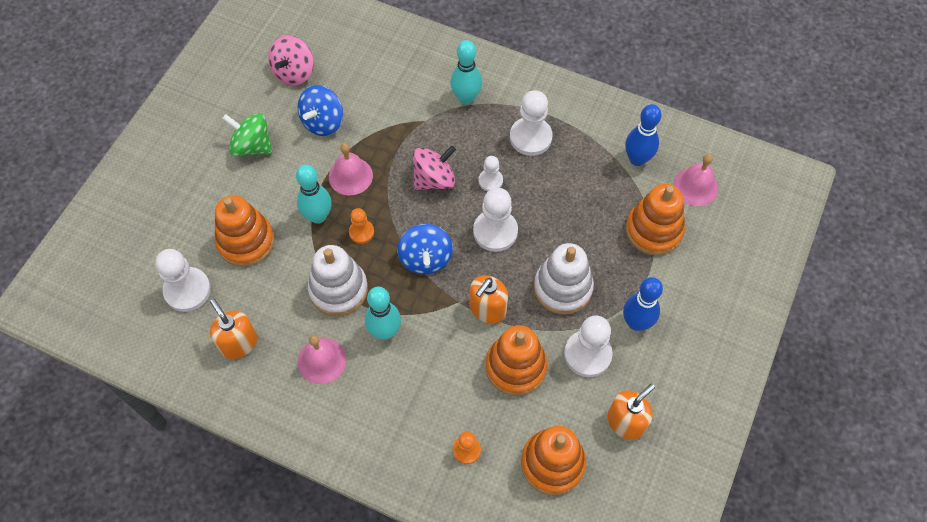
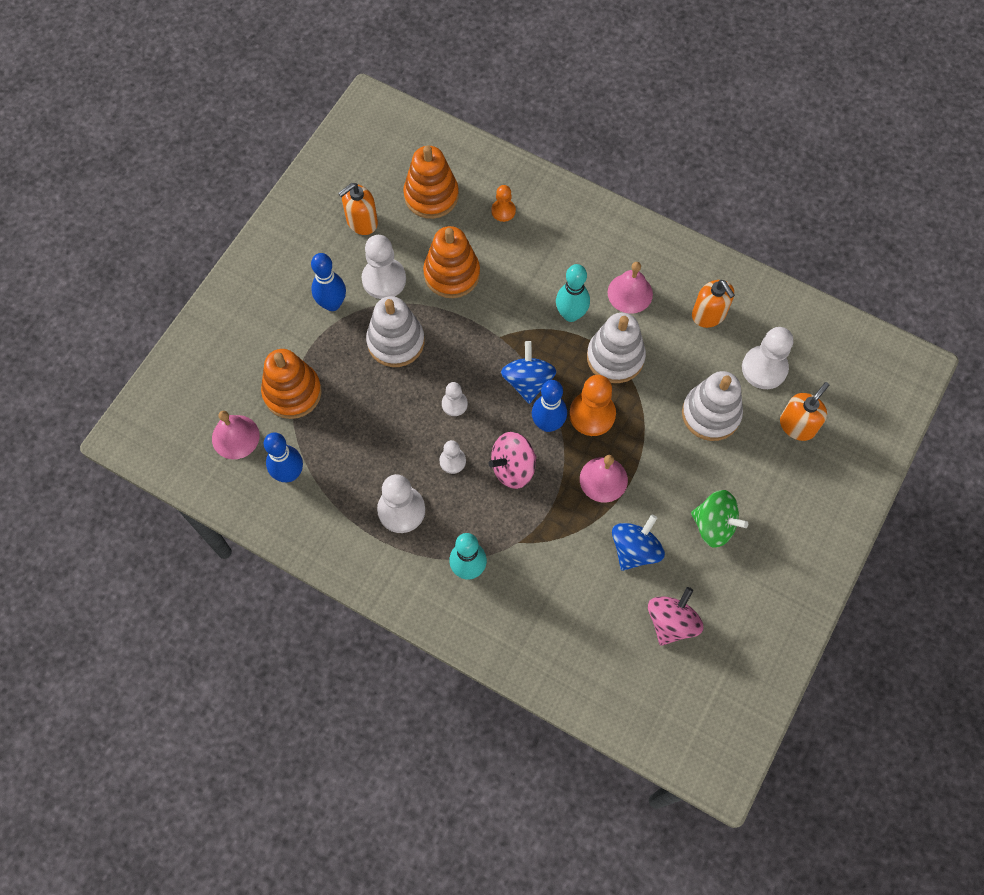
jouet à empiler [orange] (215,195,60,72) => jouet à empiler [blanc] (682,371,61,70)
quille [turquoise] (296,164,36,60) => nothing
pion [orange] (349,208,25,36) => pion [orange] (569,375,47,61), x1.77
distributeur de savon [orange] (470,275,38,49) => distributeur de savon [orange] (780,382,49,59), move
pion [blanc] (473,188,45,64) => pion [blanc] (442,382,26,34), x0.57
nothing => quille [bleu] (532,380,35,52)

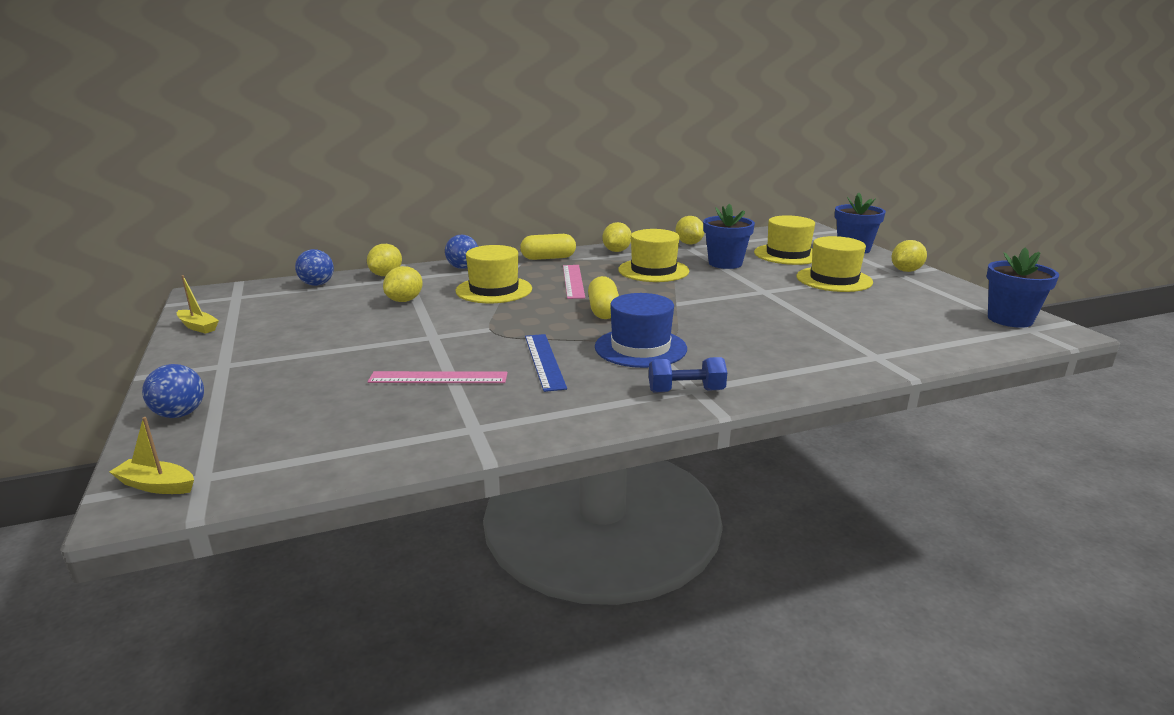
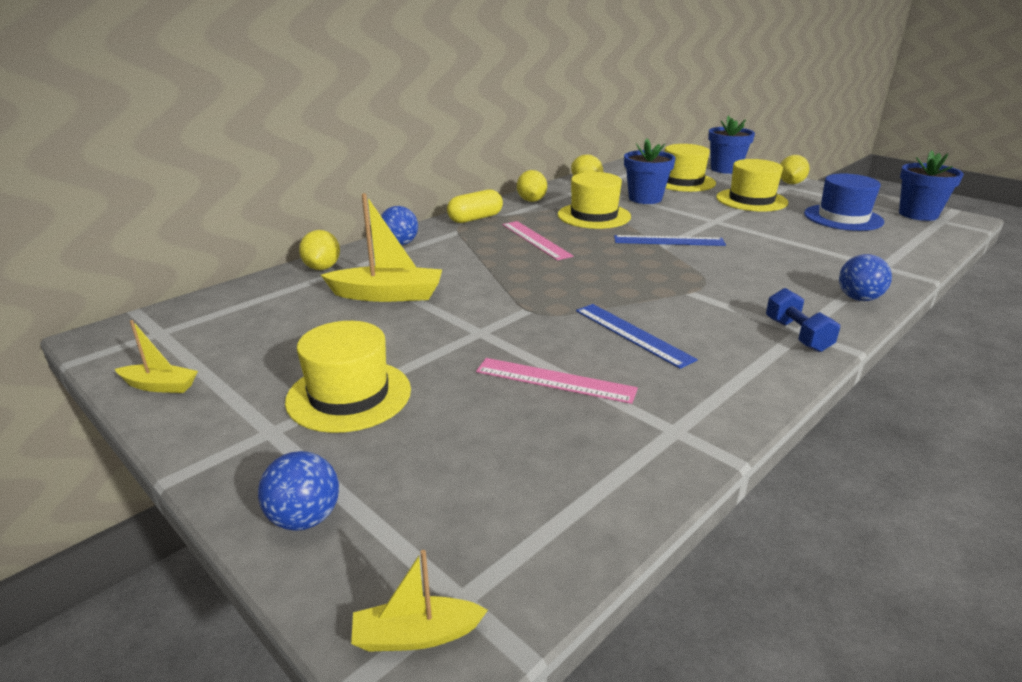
balle [bleu] (295,249,39,37) => balle [bleu] (839,254,53,47), move
règle [rose] (367,371,141,12) => règle [rose] (476,358,162,46), 45 degrees clockwise
citron [jaune] (383,266,40,36) => bateau [jaune] (321,193,121,109)
chapeau [jaune] (456,245,76,58) => chapeau [jaune] (285,321,126,112), move
gélule [jaune] (588,276,31,43) => nothing
chapeau [bleu] (595,293,92,75) => chapeau [bleu] (804,174,80,57), move
haltère [bleu] (649,357,78,36) => haltère [bleu] (766,288,74,64), 75 degrees counterclockwise
nothing => règle [bleu] (614,235,112,11)

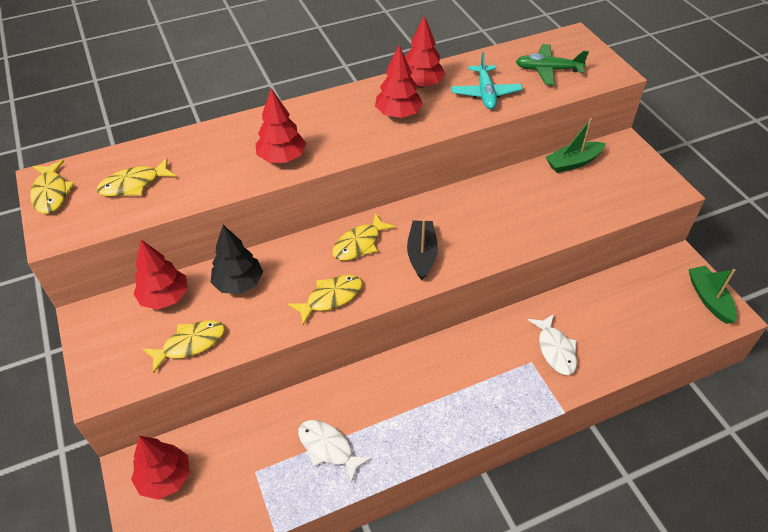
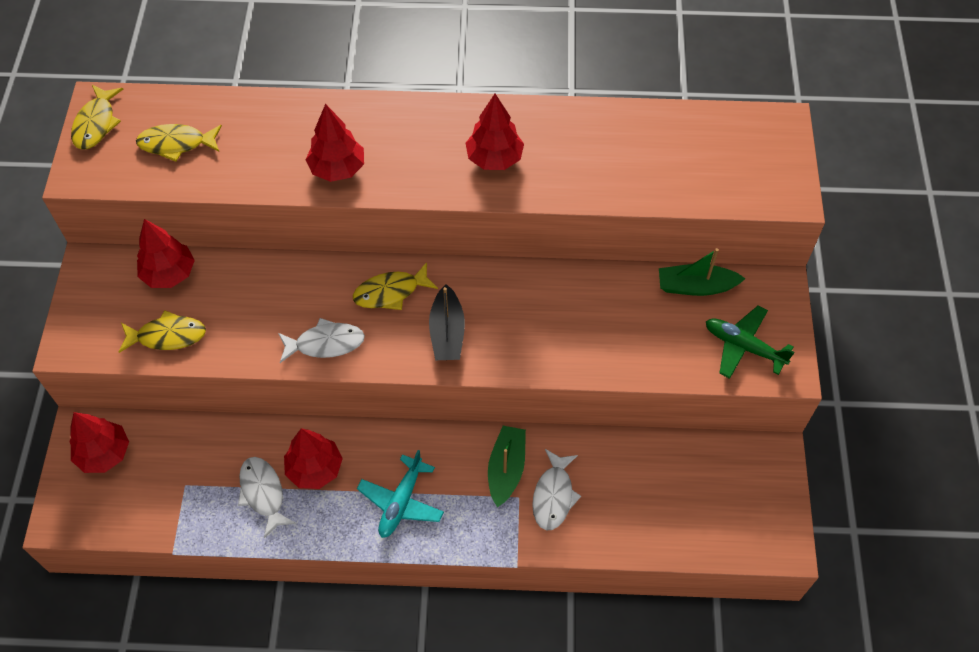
arbre [noir] (211,225,52,69) => nothing
poisson [jaune] (288,275,74,50) => poisson [blanc] (278,318,87,45)
arbre [rouge] (405,15,40,73) => arbre [rouge] (284,428,59,61), move
bateau [noir] (407,219,31,61) => bateau [noir] (429,284,36,76), 150 degrees clockwise
avion [turquoise] (451,52,72,57) => avion [turquoise] (357,450,87,88), move
avion [vert] (516,44,73,41) => avion [vert] (706,306,89,73), move
bateau [vert] (689,266,48,58) => bateau [vert] (488,426,38,81), move

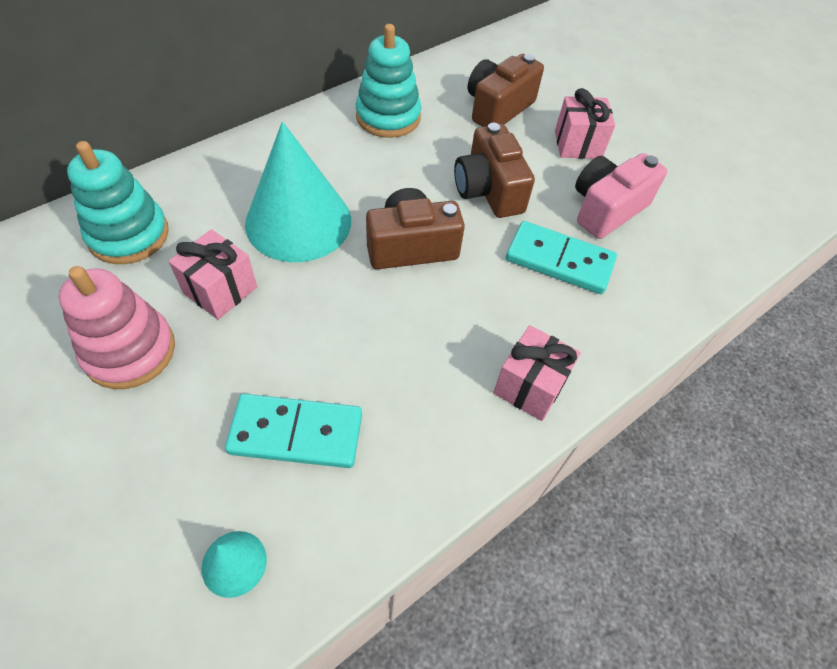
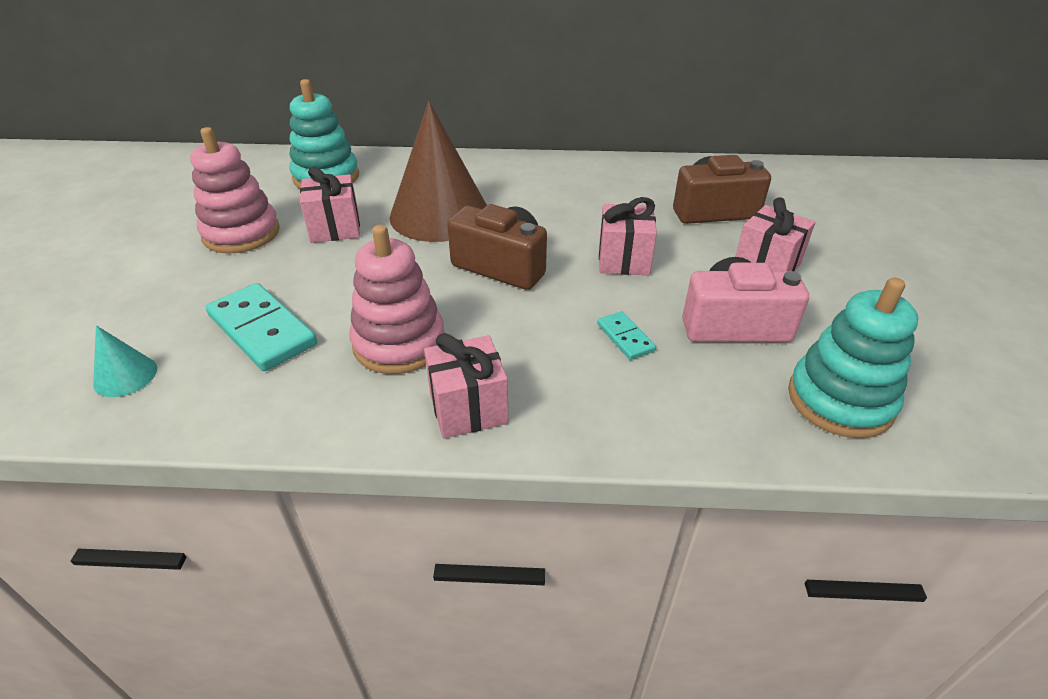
cône [turquoise] (245,121,106,141) => cône [marron] (390,101,97,141)
jouet à empiler [turquoise] (356,24,65,114) => jouet à empiler [turquoise] (788,278,130,160), move
appareil photo [marron] (454,123,81,95) => cadeau [rose] (599,197,58,78)
domino [turquoise] (506,221,111,73) => domino [turquoise] (597,311,59,49), x0.51
nothing => jouet à empiler [rose] (349,225,96,149)

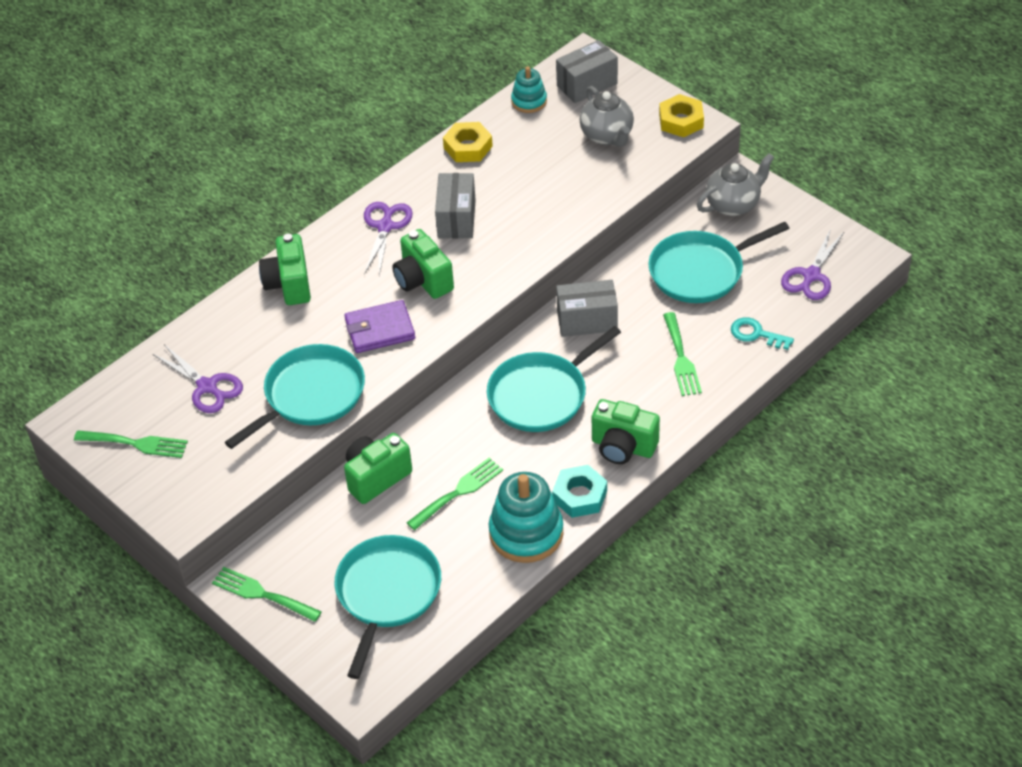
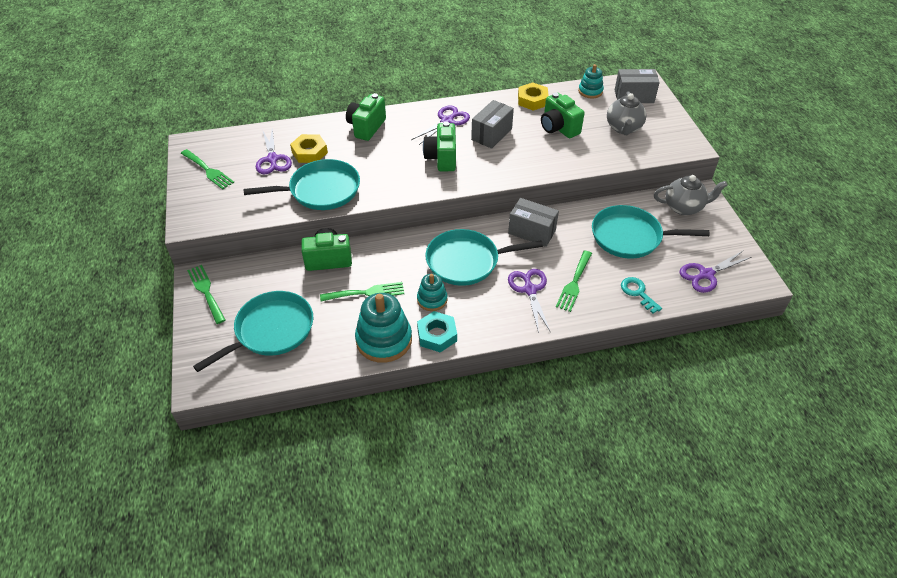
portefeuille [violet] (344,300,71,53) => nothing
appareil photo [vert] (592,399,68,65) => appareil photo [vert] (541,93,44,45), move
écrou [jaune] (659,94,45,43) => écrou [jaune] (290,134,38,29), move
nothing => jouet à empiler [turquoise] (417,274,31,37)
nothing => ciseaux [violet] (508,269,42,64)

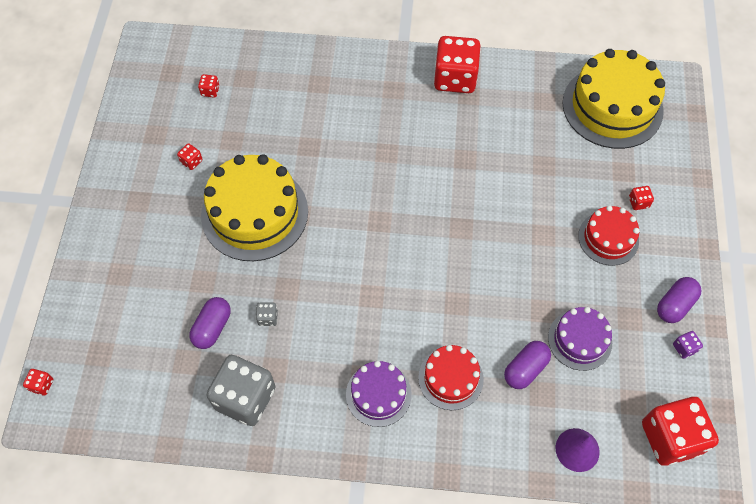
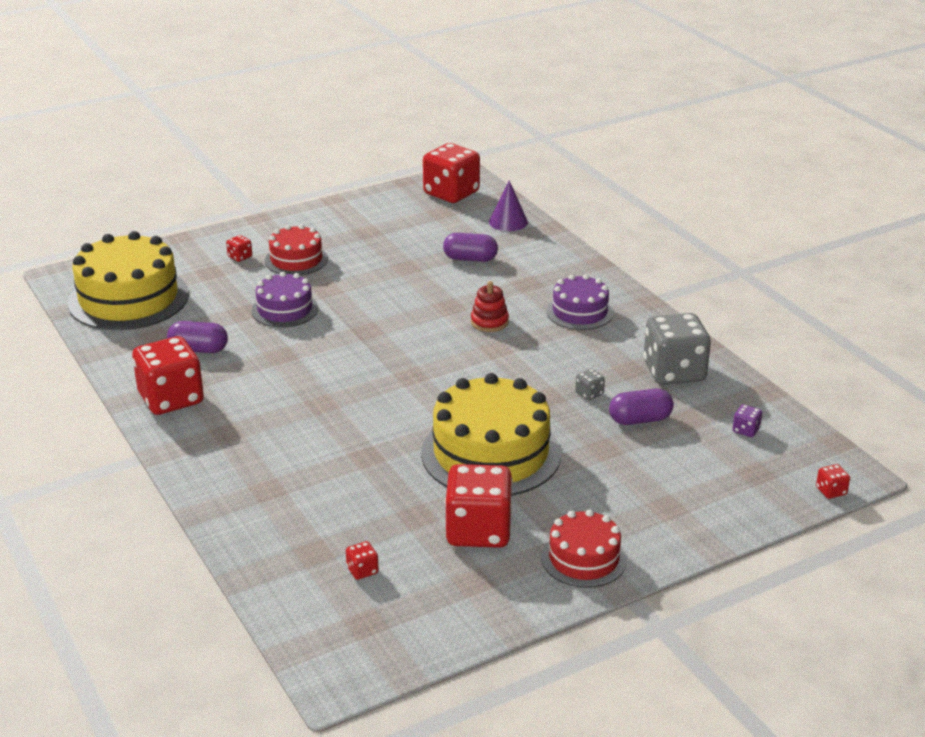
dé [rouge] (177,143,26,27) => dé [rouge] (445,464,68,84), x2.47
gâteau [rouge] (418,345,66,65) => gâteau [rouge] (541,509,86,79), move
gâteau [violet] (548,307,64,64) => gâteau [violet] (251,272,68,55), move
gélule [violet] (657,277,44,46) => gélule [violet] (167,321,61,32), move
dé [violet] (673,331,30,28) => dé [violet] (733,404,29,33), move
nothing => jouet à empiler [rouge] (471,281,38,51)

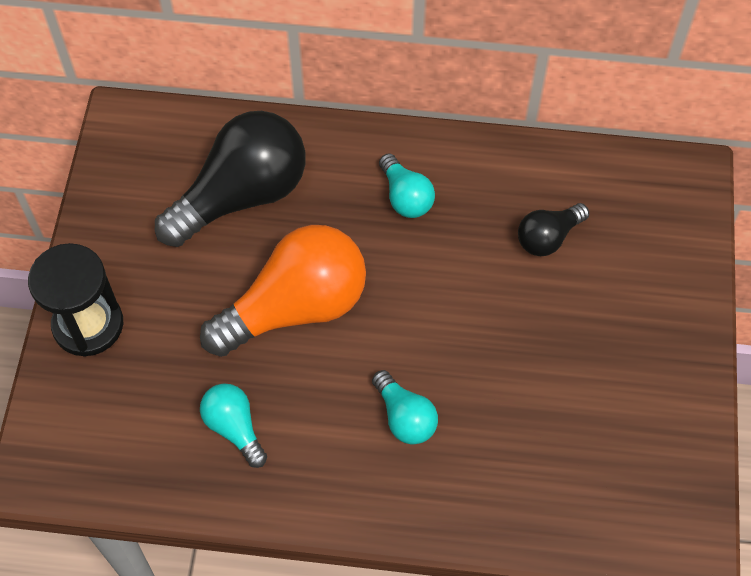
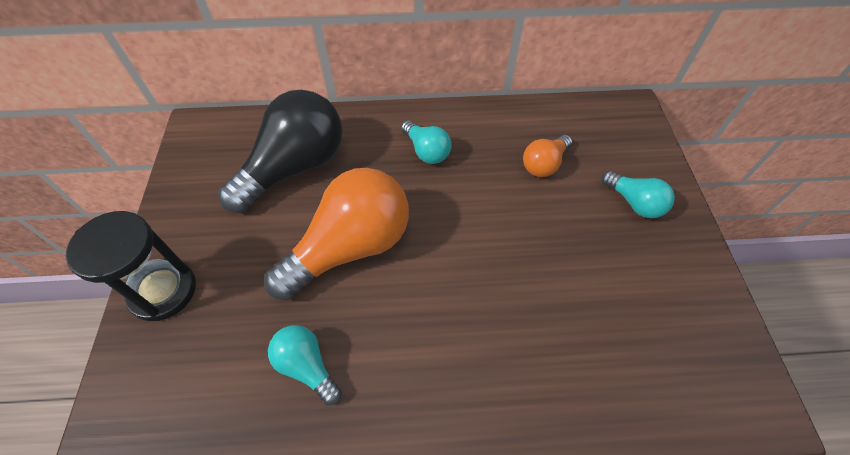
ampoule [turquoise] (372,370,66,75) => ampoule [turquoise] (602,171,73,47), move
ampoule [noir] (518,203,71,53) => ampoule [orange] (523,135,49,42)

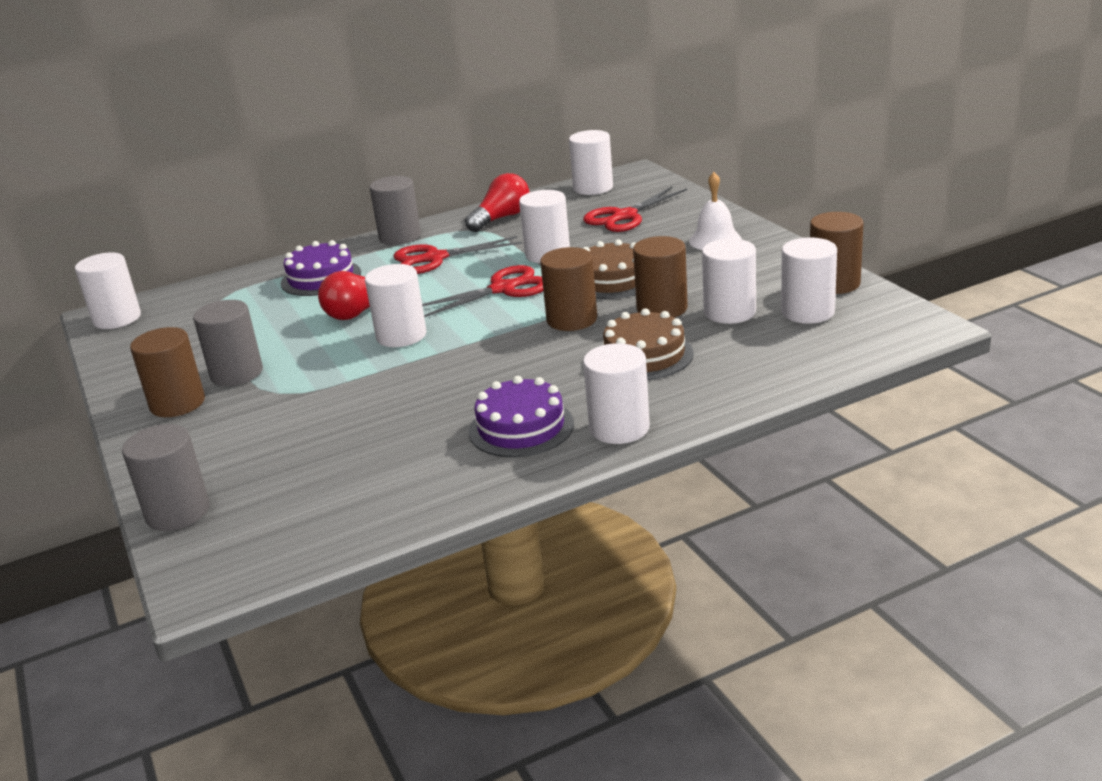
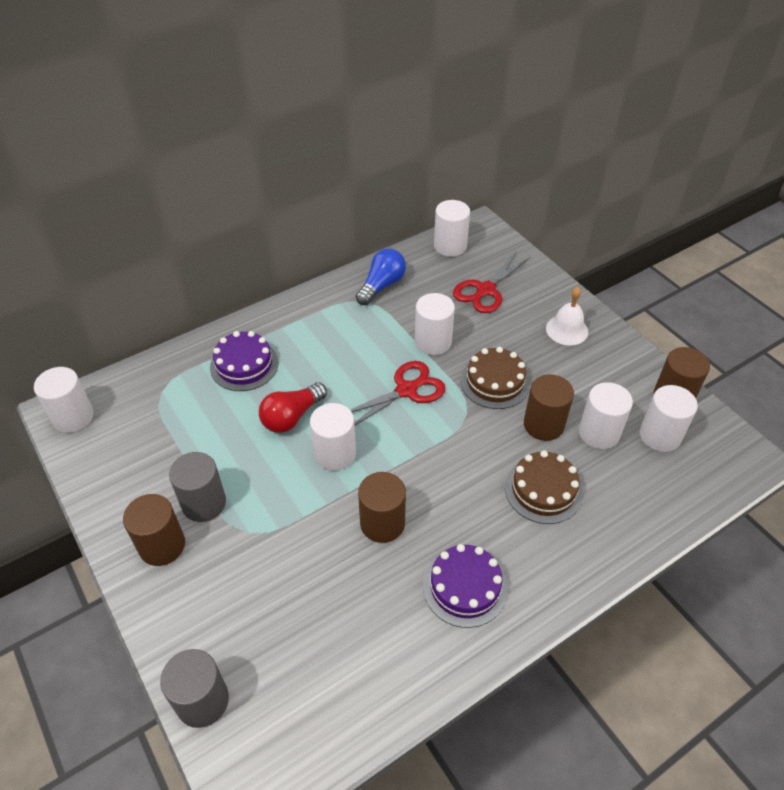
cylindre [gris] (370,176,51,69) => nothing
ciseaux [rouge] (393,236,129,38) => nothing
ampoule [rouge] (465,173,65,59) => ampoule [bleu] (356,248,50,57)
cylindre [marron] (540,247,57,84) => cylindre [marron] (358,472,48,71), move
cylindre [blanc] (583,343,67,101) => nothing

